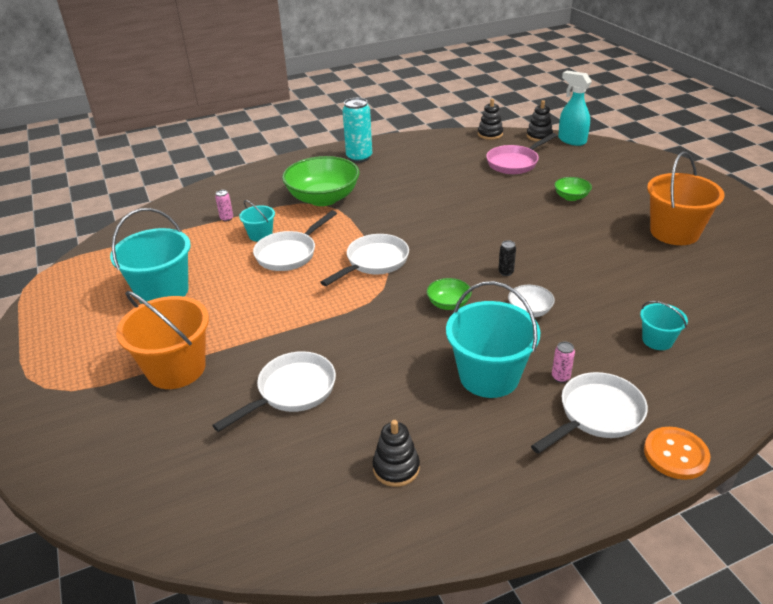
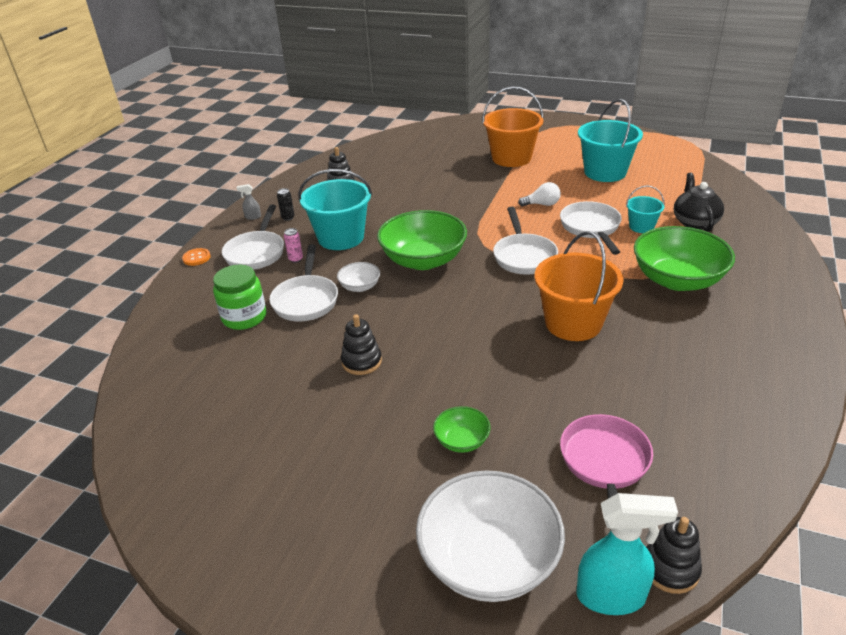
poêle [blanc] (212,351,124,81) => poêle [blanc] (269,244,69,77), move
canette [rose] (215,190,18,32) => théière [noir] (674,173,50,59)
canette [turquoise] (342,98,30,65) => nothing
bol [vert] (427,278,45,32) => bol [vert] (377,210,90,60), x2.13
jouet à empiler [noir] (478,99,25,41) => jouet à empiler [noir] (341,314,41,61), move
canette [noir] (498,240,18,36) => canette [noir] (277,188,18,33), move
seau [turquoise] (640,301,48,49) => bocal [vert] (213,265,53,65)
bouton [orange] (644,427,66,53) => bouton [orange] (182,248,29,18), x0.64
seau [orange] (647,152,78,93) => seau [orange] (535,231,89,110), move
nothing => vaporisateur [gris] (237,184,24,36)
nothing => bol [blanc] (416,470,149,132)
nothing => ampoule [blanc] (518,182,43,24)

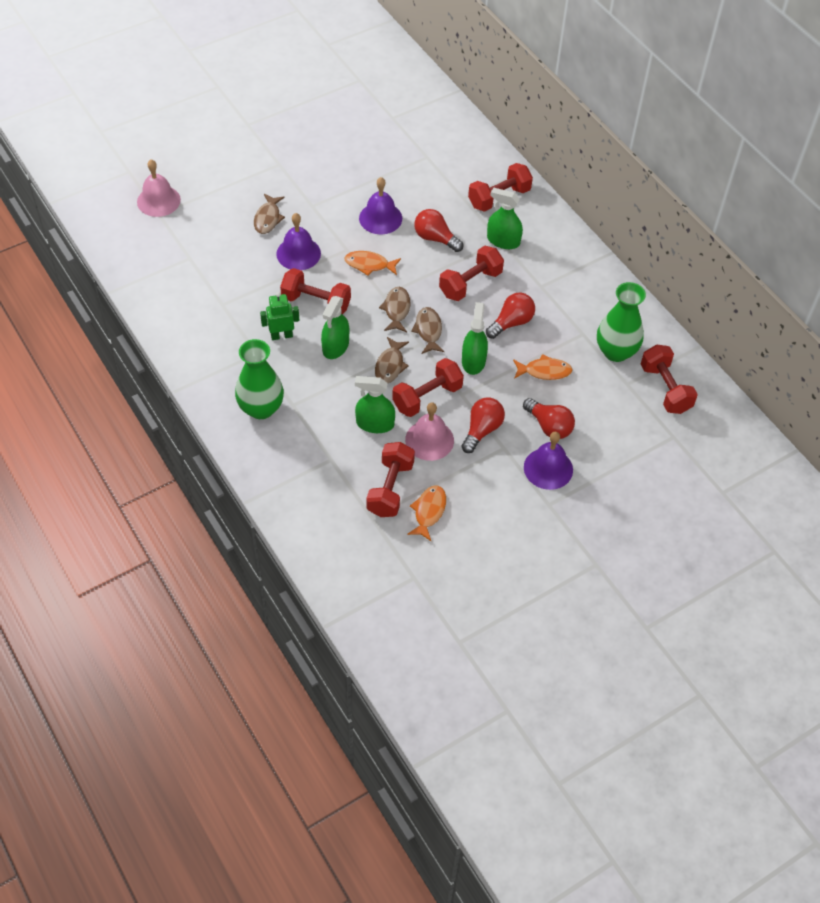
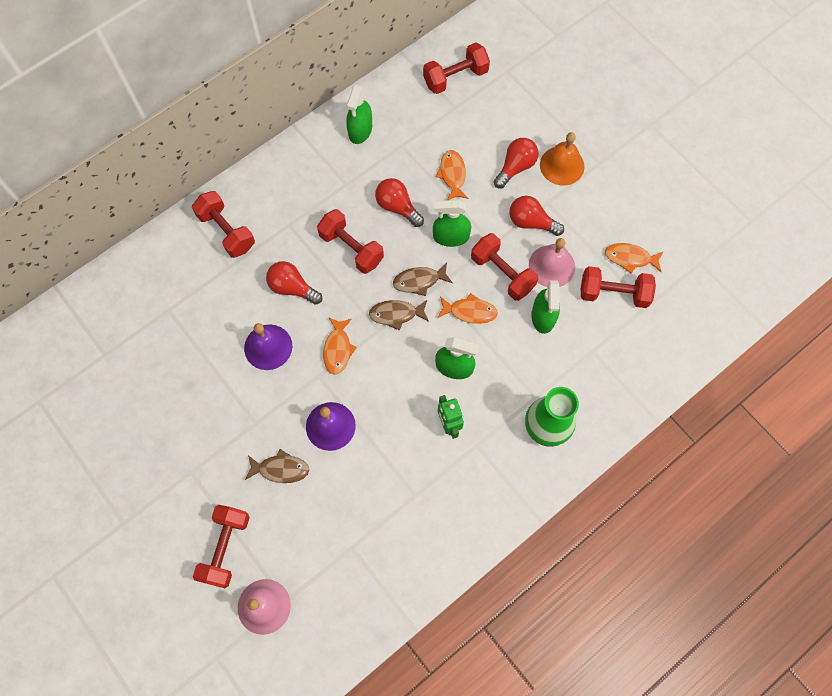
haltère [rouge] (280,268,71,46) => haltère [rouge] (193,505,57,83), move
poisson [marron] (375,337,34,46) => poisson [orange] (437,293,61,31)
ampoule [rouge] (414,209,49,43) => ampoule [rouge] (266,261,56,44), 90 degrees clockwise
vaporisateur [vert] (487,187,36,62) => vaporisateur [vert] (346,84,26,60), move
cloche [violet] (524,432,49,58) => cloche [orange] (540,132,45,54)
vase [vert] (597,282,49,80) => nothing

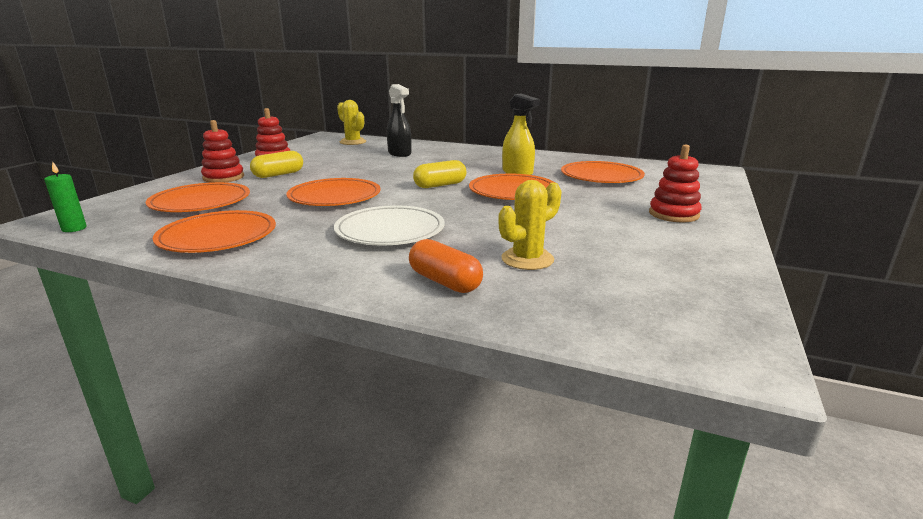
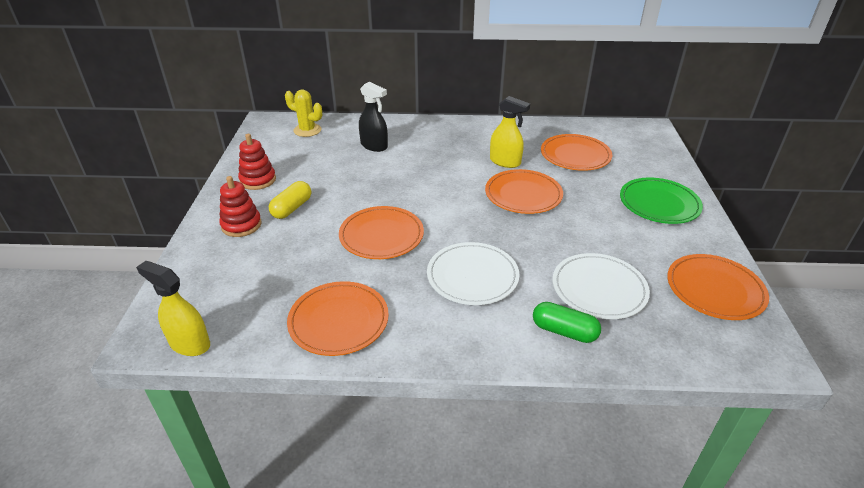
bougie [vert] (44,161,43,71) => vaporisateur [jaune] (136,261,74,95)
assiette [orange] (146,182,104,30) => assiette [orange] (667,254,102,66), move
gélule [orange] (409,239,74,54) => gélule [vert] (533,302,68,41)
gélule [jaune] (413,160,53,28) => nothing
cactus [jaune] (498,180,64,90) => assiette [blanc] (553,253,97,66)
jouet à empiler [rouge] (649,144,53,78) => assiette [vert] (620,177,83,47)

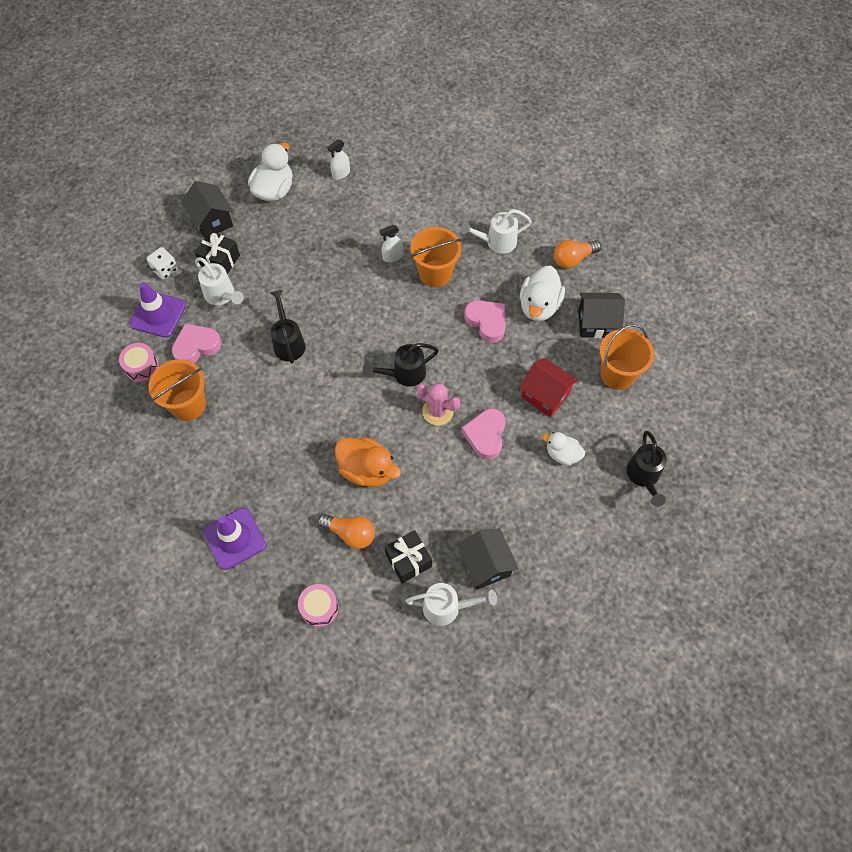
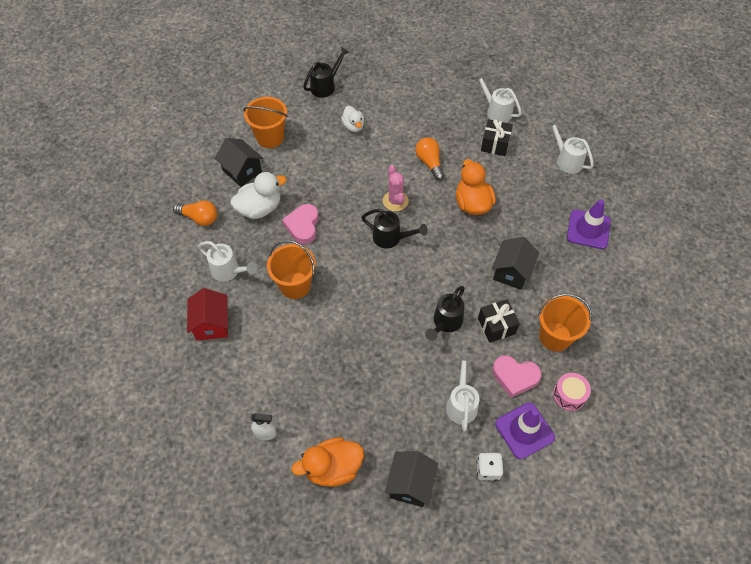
cadeau [noir] (195,231,45,43) => cadeau [noir] (478,299,42,44), move
canard [blanc] (248,142,44,59) => canard [orange] (292,437,72,50)
tambour [rose] (298,584,41,43) => arrosoir [blanc] (547,118,47,56)
ampoule [orange] (318,514,57,35) => ampoule [orange] (415,137,29,43), move
vaporisateur [blanc] (380,225,23,37) => nothing
maison [noir] (457,528,62,61) => maison [noir] (492,237,47,53), move
cœur [rose] (462,409,44,51) => nothing
maison [rouge] (519,358,59,59) => maison [rouge] (187,288,41,52), move

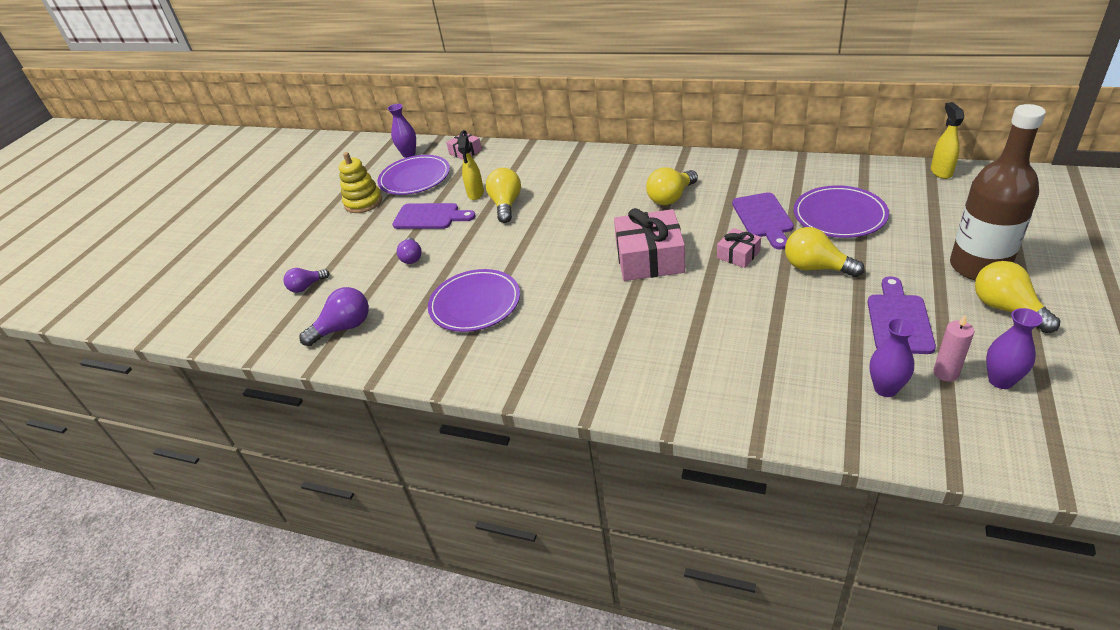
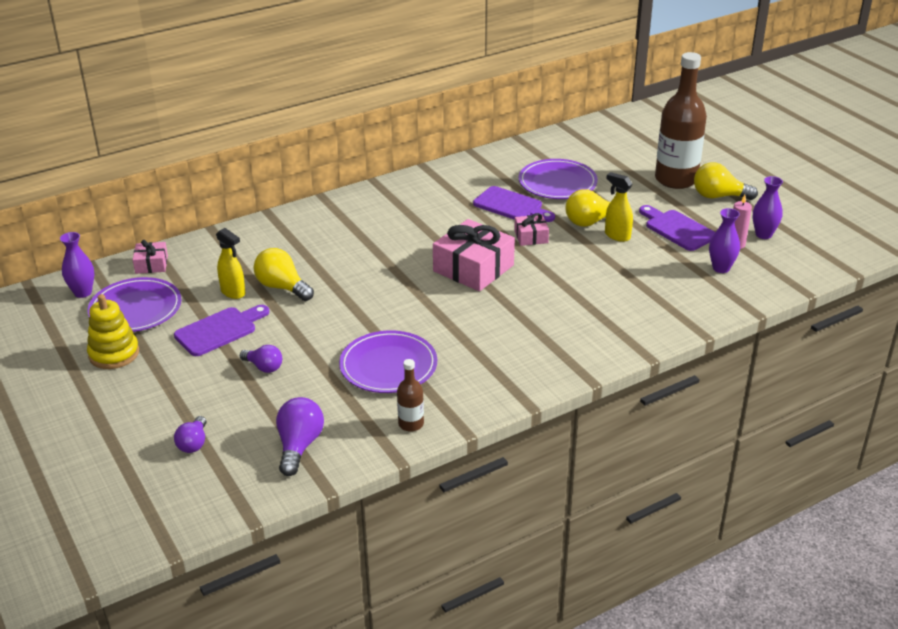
ampoule [jaune] (646,167,52,38) => nothing
vaporisateur [jaune] (931,102,33,77) => vaporisateur [jaune] (605,172,28,70), move
nothing => bouteille [marron] (397,359,27,73)

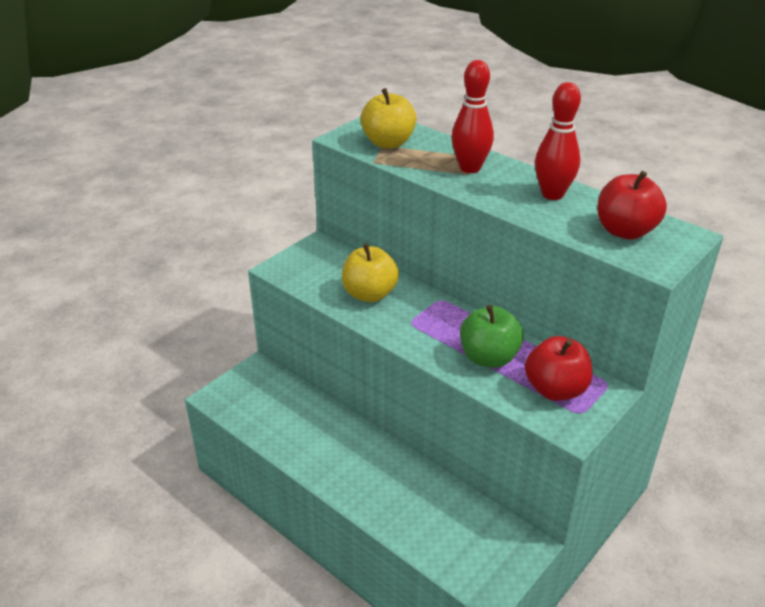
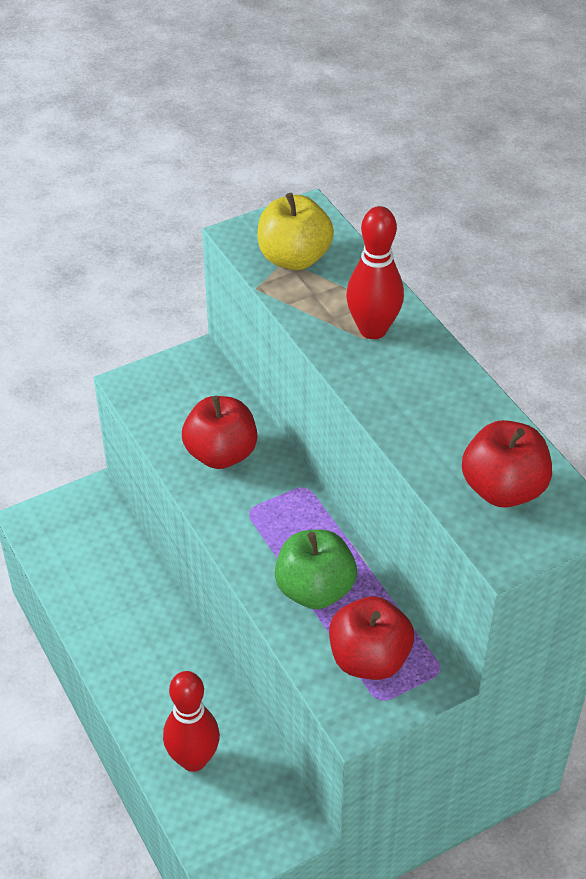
pomme [jaune] (342,244,57,58) => pomme [rouge] (182,396,75,73)
quille [rouge] (535,82,46,118) => quille [rouge] (163,671,57,101), move

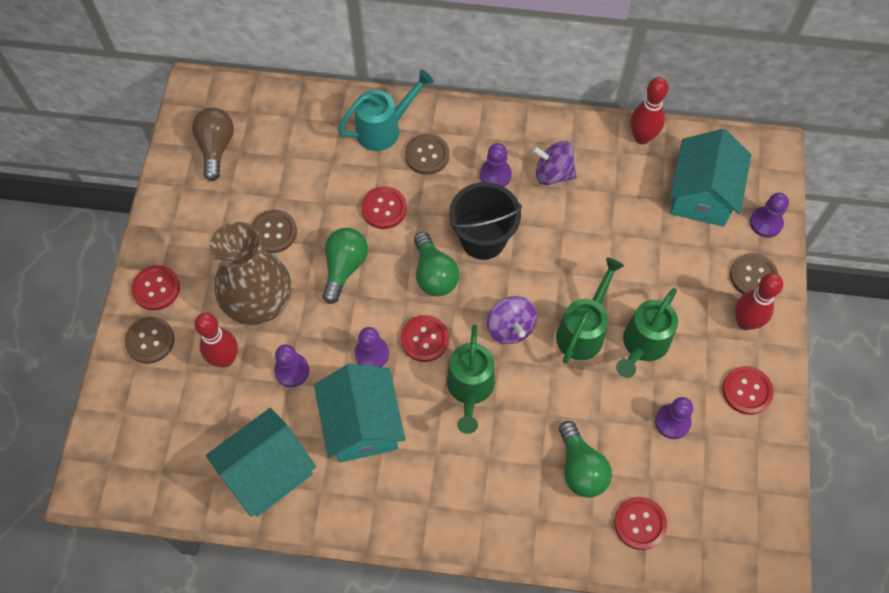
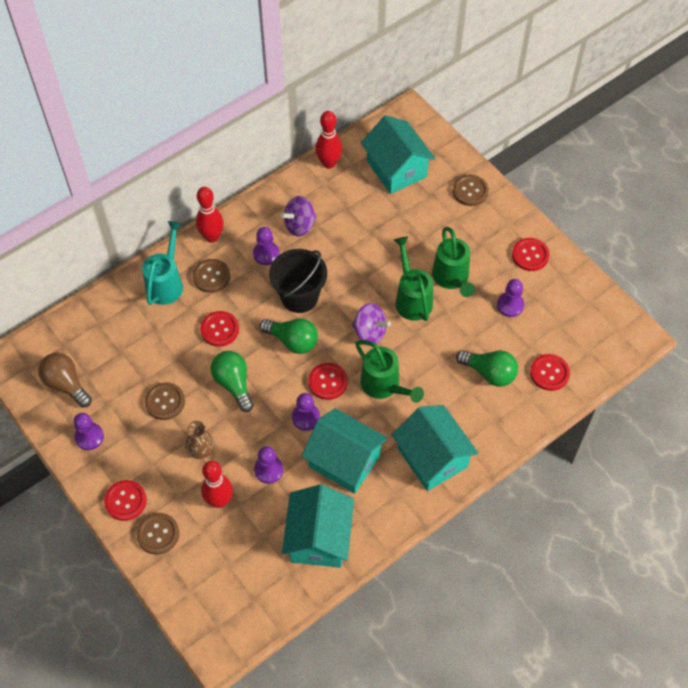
vase [marron] (210,222,81,103) => vase [marron] (185,421,30,38), x0.46
quille [rouge] (735,273,48,57) => quille [rouge] (196,187,28,56), move
pion [violet] (750,192,39,46) => pion [violet] (74,413,30,37), move
nothing => maison [turquoise] (392,405,86,86)

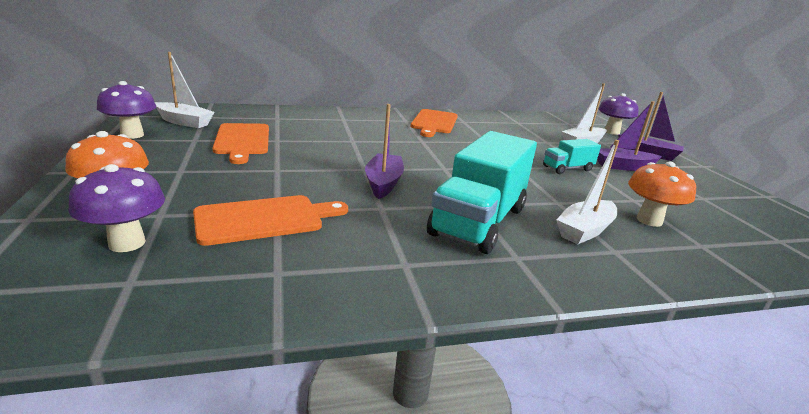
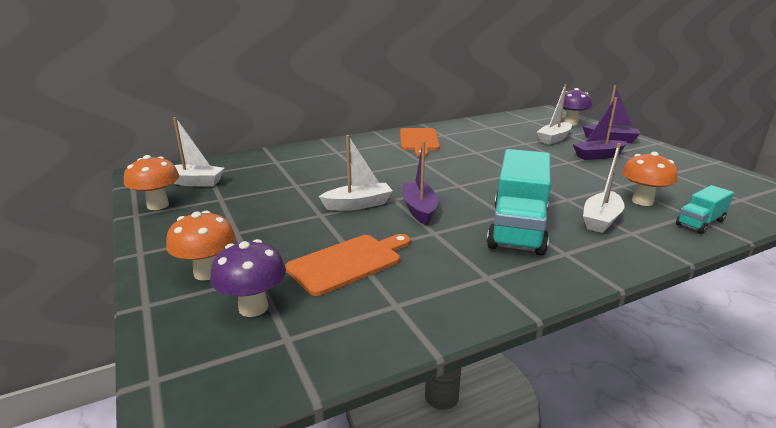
champignon [violet] (97,81,59,58) => champignon [orange] (124,155,55,55)
planche à découper [orange] (212,123,57,41) => nothing
camion [turquoise] (543,139,58,35) => camion [turquoise] (676,185,58,49), move
nothing => bateau [blanc] (319,135,74,76)

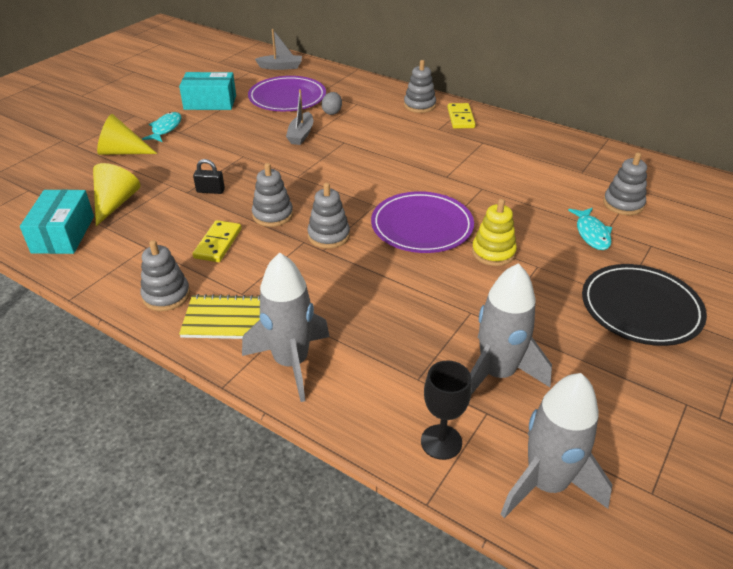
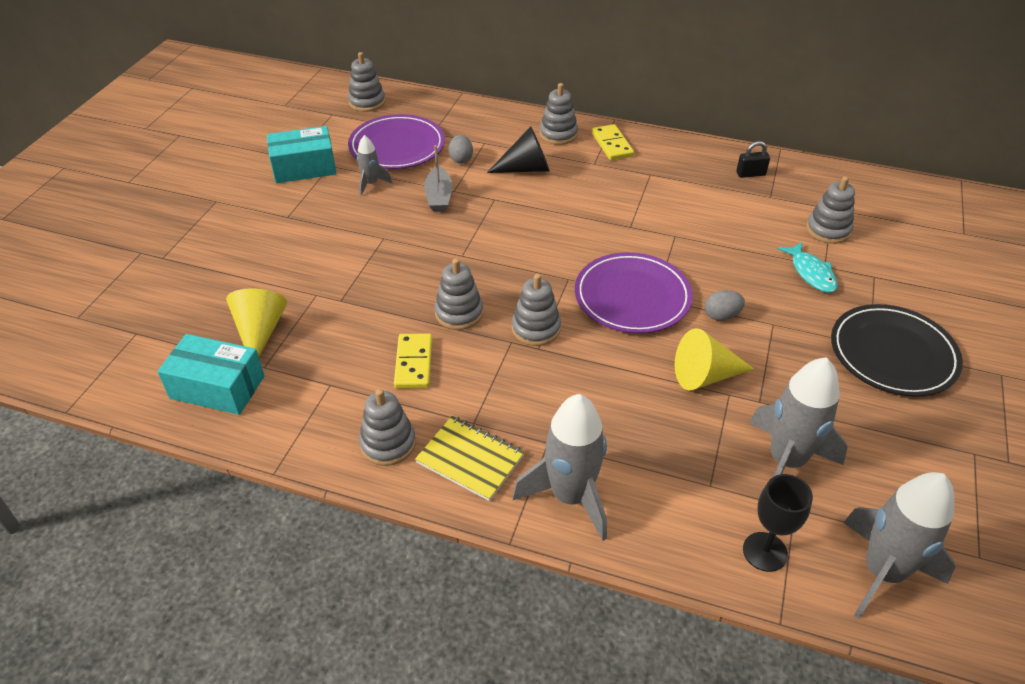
boîte [turquoise] (20,189,74,65) => boîte [turquoise] (157,334,107,81), 60 degrees counterclockwise
cône [jaune] (97,114,60,41) => cône [jaune] (675,328,79,62), move
poisson [turquoise] (142,112,40,30) => nothing
carnet [jaune] (179,294,81,45) => carnet [jaune] (415,416,110,85), 45 degrees clockwise
cadenas [noir] (193,159,32,35) => cadenas [noir] (736,141,34,37), move
bateau [gris] (255,29,47,41) => jouet à empiler [gris] (348,52,37,60)
jouet à empiler [jaune] (472,199,45,67) => œuf [gris] (705,290,40,31)
nothing => fusée [gris] (357,135,35,61)
nothing => cône [noir] (487,126,63,47)

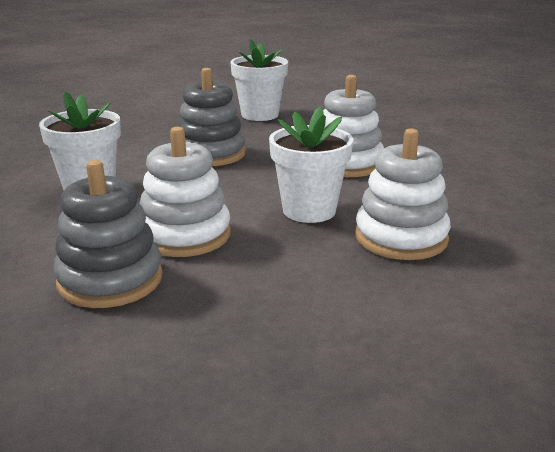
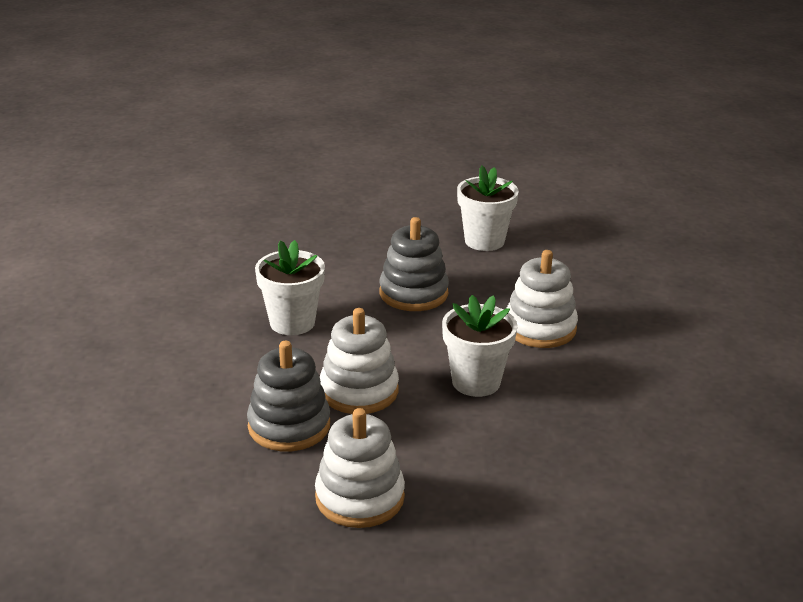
jouet à empiler [blanc] (355,129,96,131) => jouet à empiler [blanc] (315,408,90,120), move

